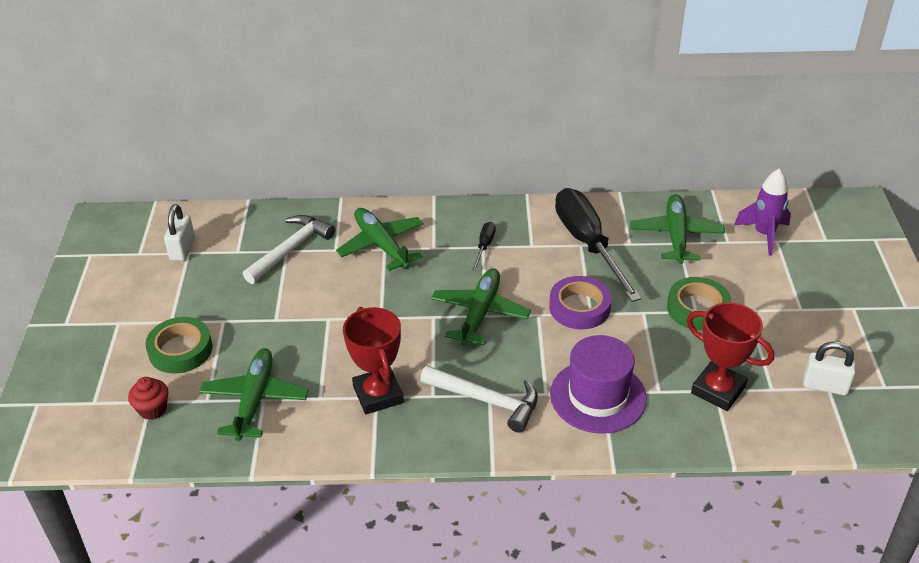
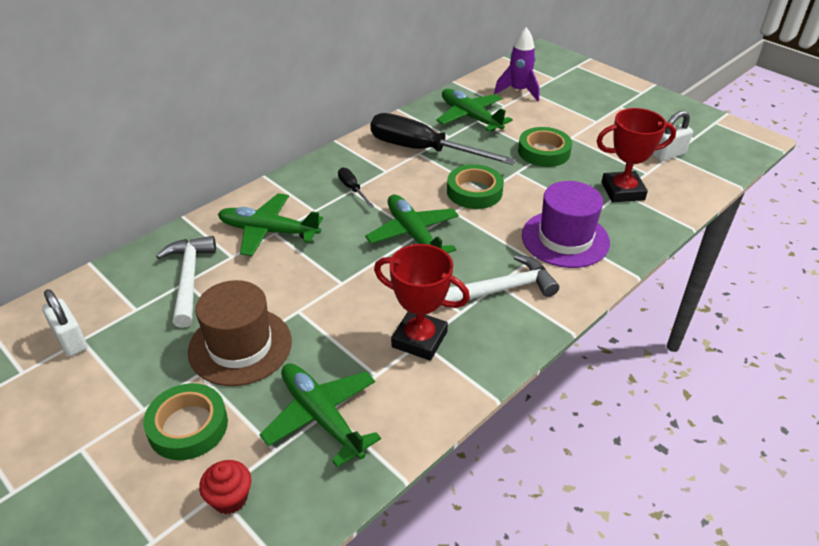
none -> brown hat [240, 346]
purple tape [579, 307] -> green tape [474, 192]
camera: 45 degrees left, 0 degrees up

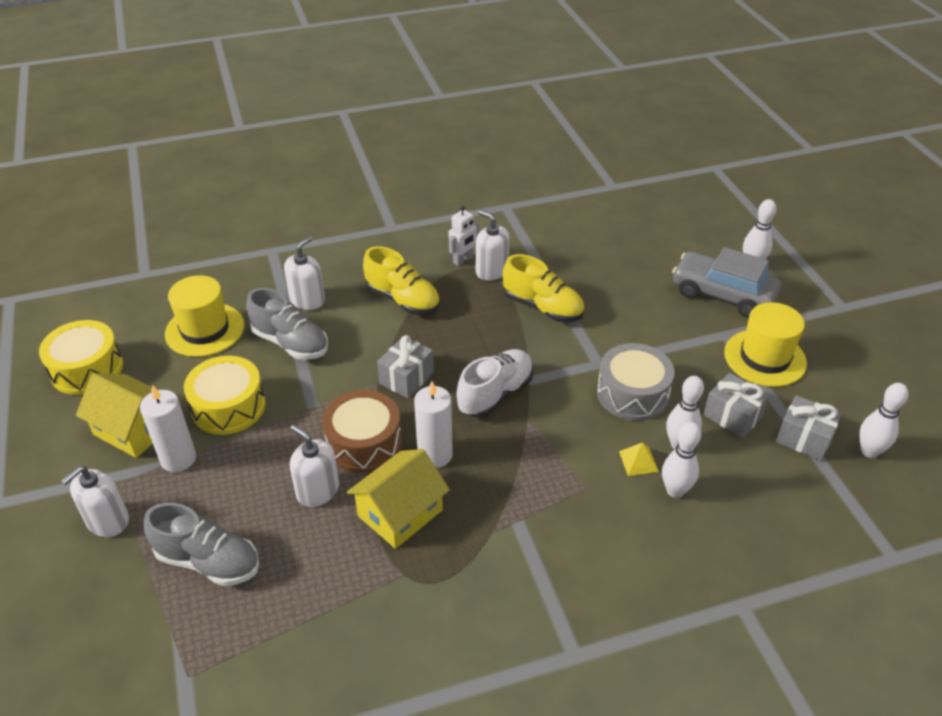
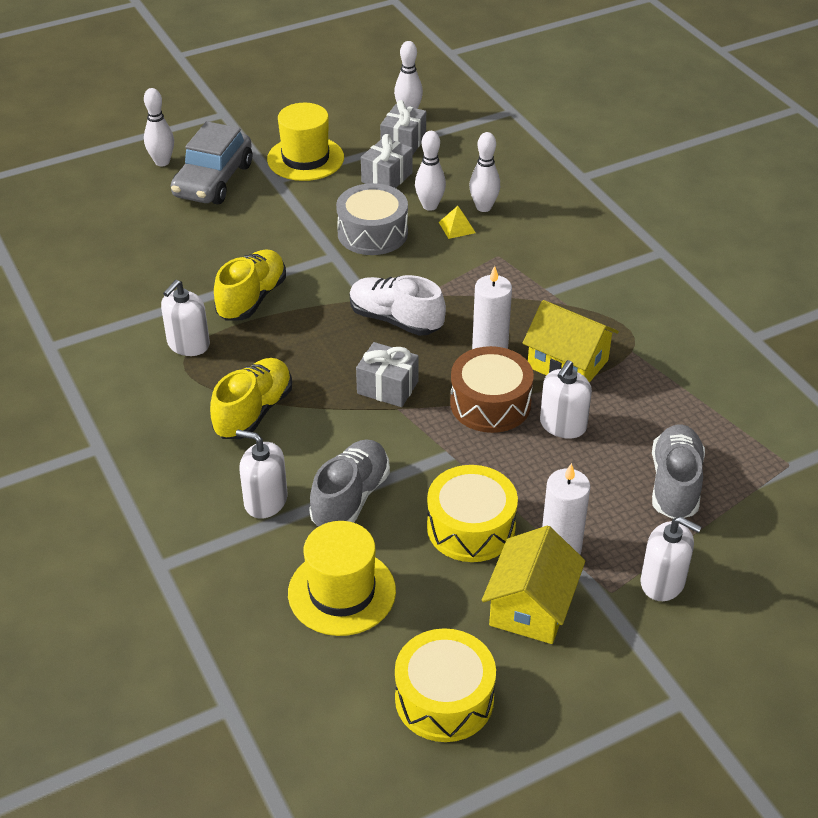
white robot [463, 260] -> none
camera: 100 degrees left, 0 degrees up

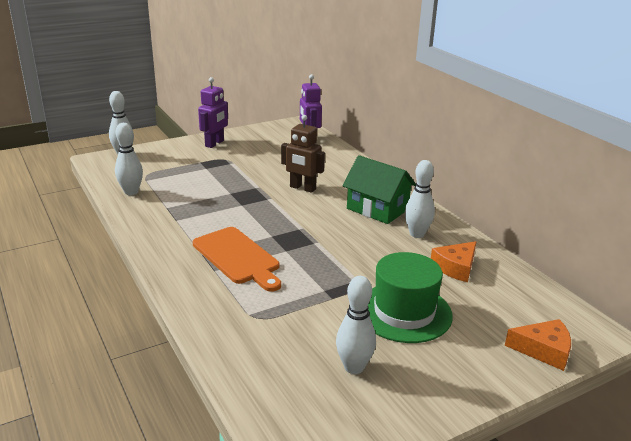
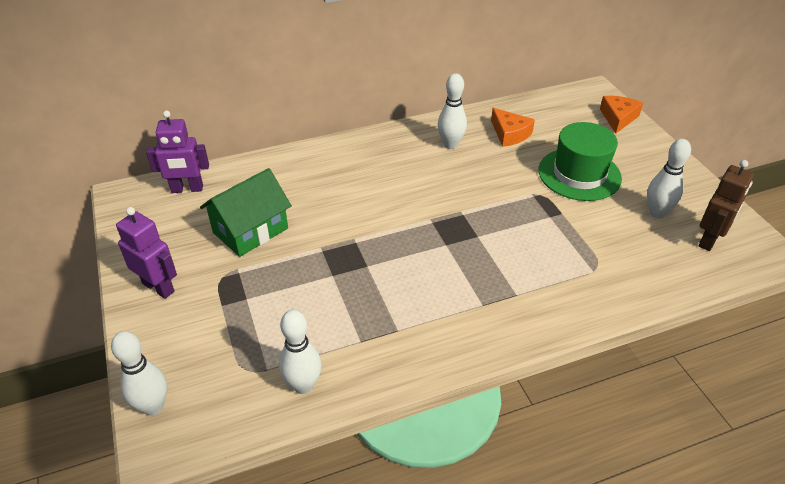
orange cutting board [238, 257] -> none
brown robot [302, 188] -> brown robot [709, 240], shifted
green house [377, 209] -> green house [250, 230], shifted
camera: 80 degrees left, 15 degrees up

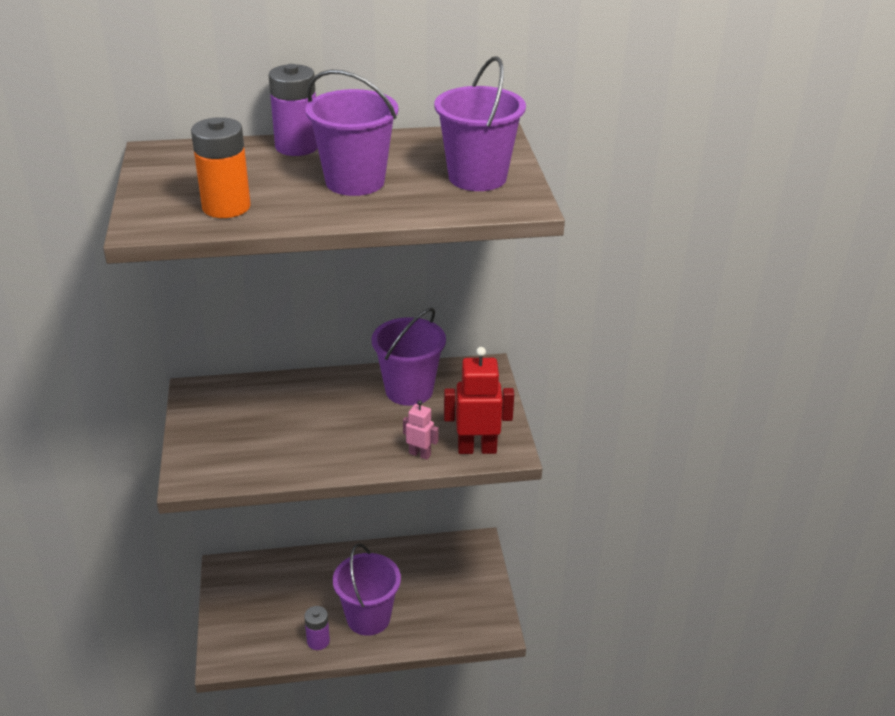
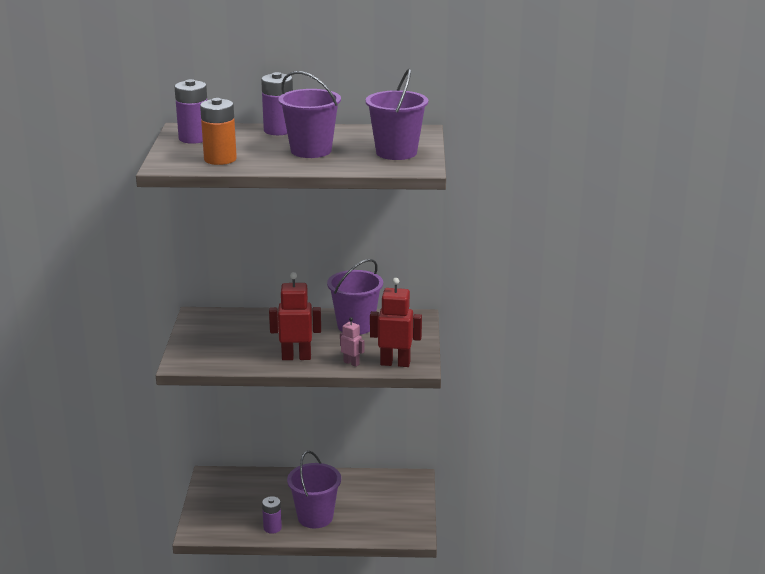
none -> purple battery [194, 138]
none -> red robot [296, 357]
camera: 10 degrees right, 10 degrees down

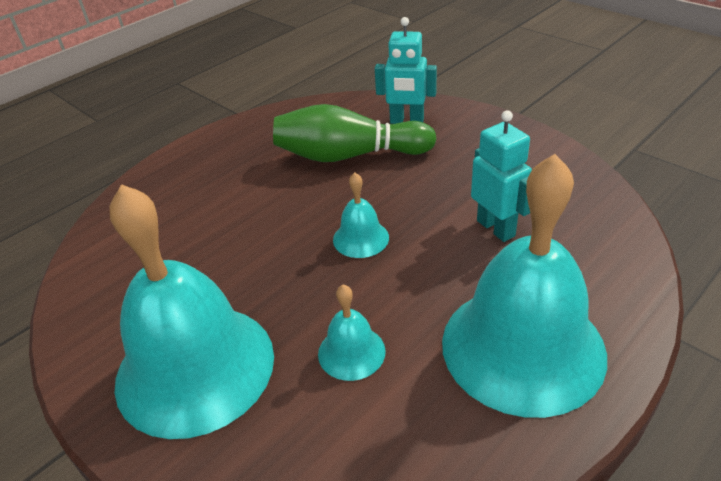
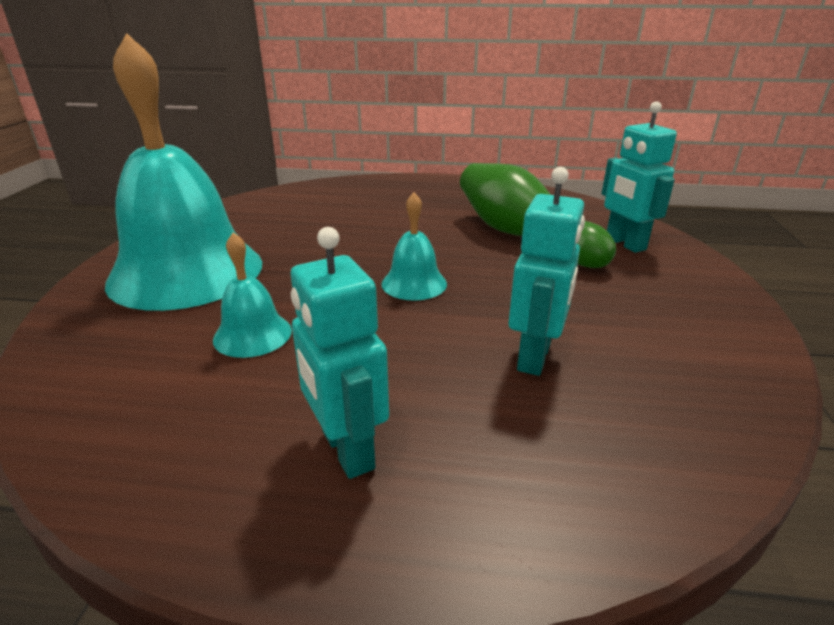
turquoise bell [522, 347] -> turquoise robot [346, 450]
camera: 50 degrees right, 10 degrees down

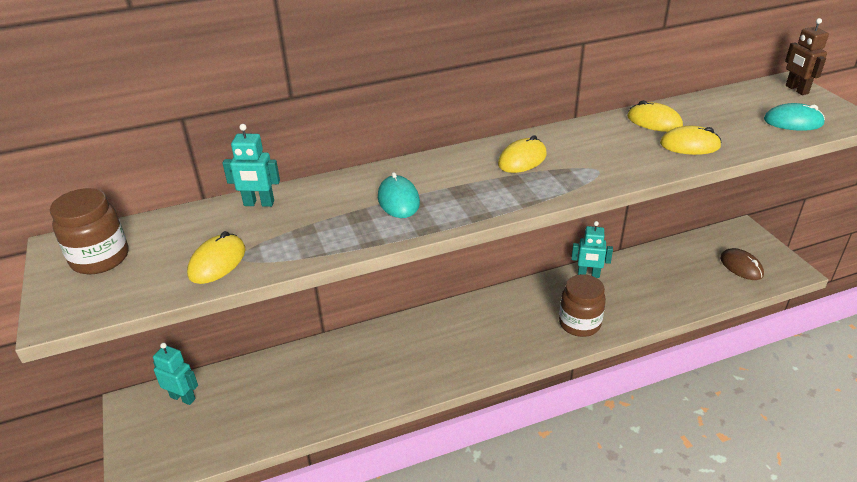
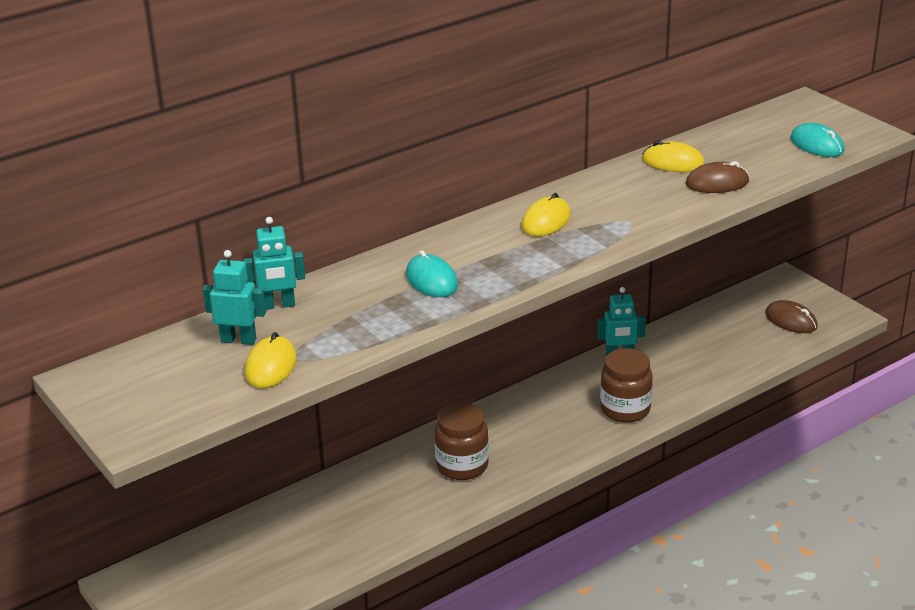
brown robot [796, 89] -> none
brown jar [100, 258] -> brown jar [462, 466], shifted
turquoise robot [183, 397] -> turquoise robot [238, 340], shifted
yellow mouse [689, 145] -> brown mouse [717, 183]
turquoise mouse [793, 122] -> turquoise mouse [817, 145], 60 degrees clockwise
camera: 15 degrees left, 5 degrees down

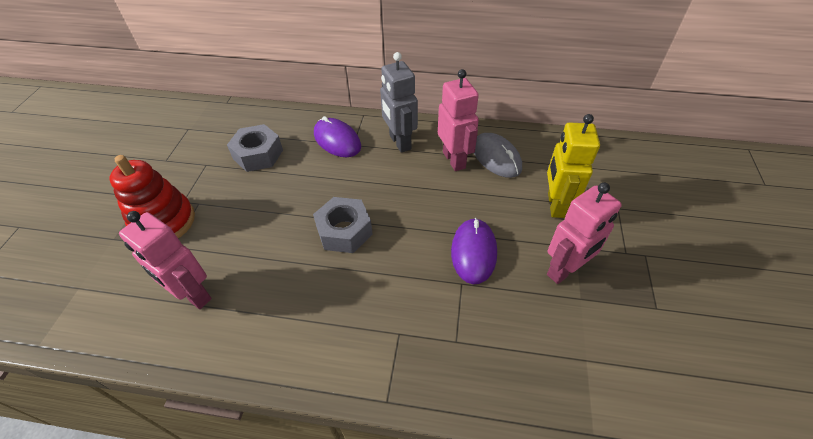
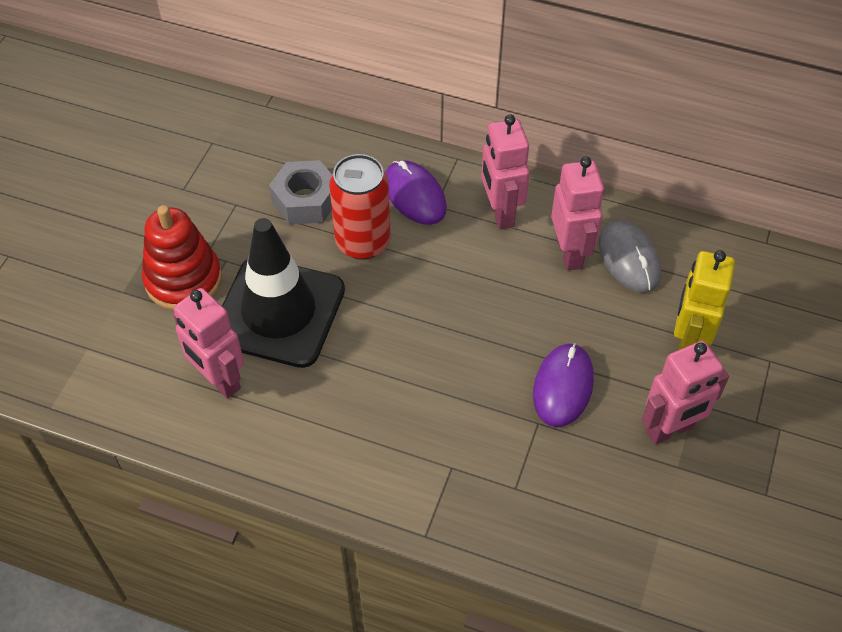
grey nut [344, 231] -> none
none -> black traffic cone [279, 312]
none -> red can [363, 242]
grey robot [399, 142] -> pink robot [500, 213]
camera: 10 degrees right, 5 degrees up

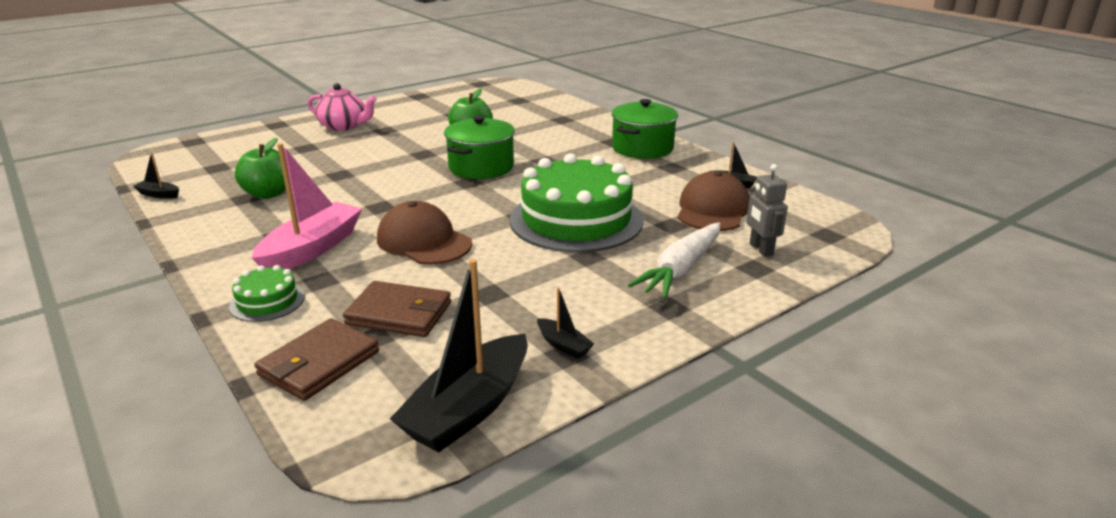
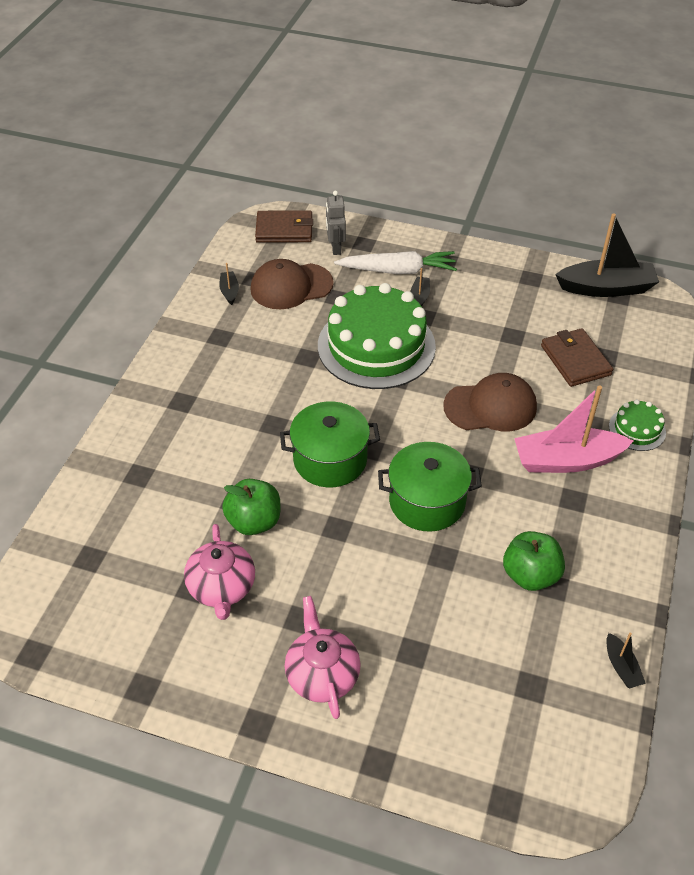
none -> pink teapot [222, 587]
brown wallet [319, 363] -> brown wallet [284, 230], shifted
black boat [563, 345] -> black boat [419, 297], shifted
green pot [642, 148] -> green pot [427, 501], shifted
brown cap [424, 241] -> brown cap [490, 406], 105 degrees counterclockwise
grey robot [760, 249] -> grey robot [335, 248], 135 degrees clockwise
camera: 125 degrees left, 20 degrees up

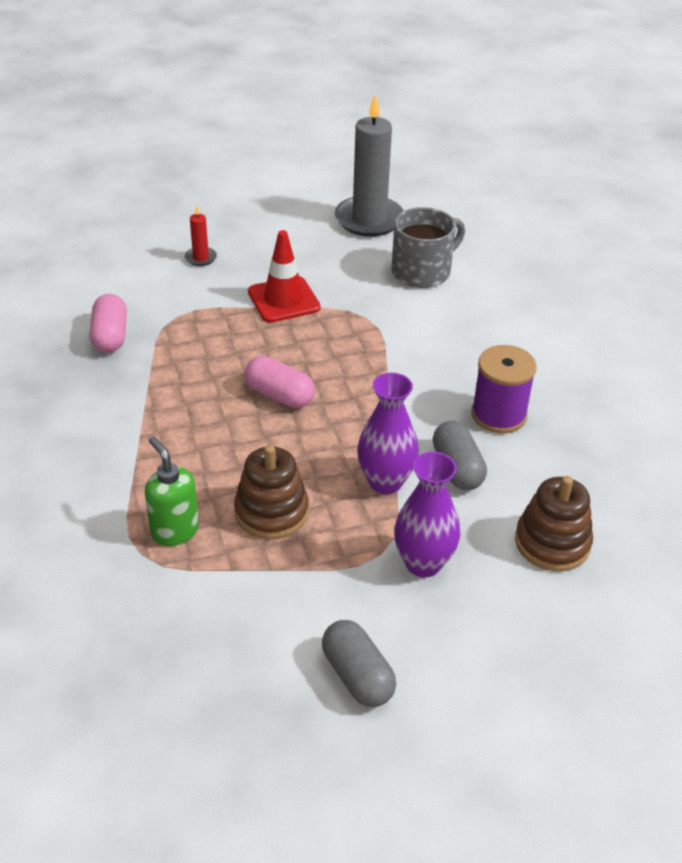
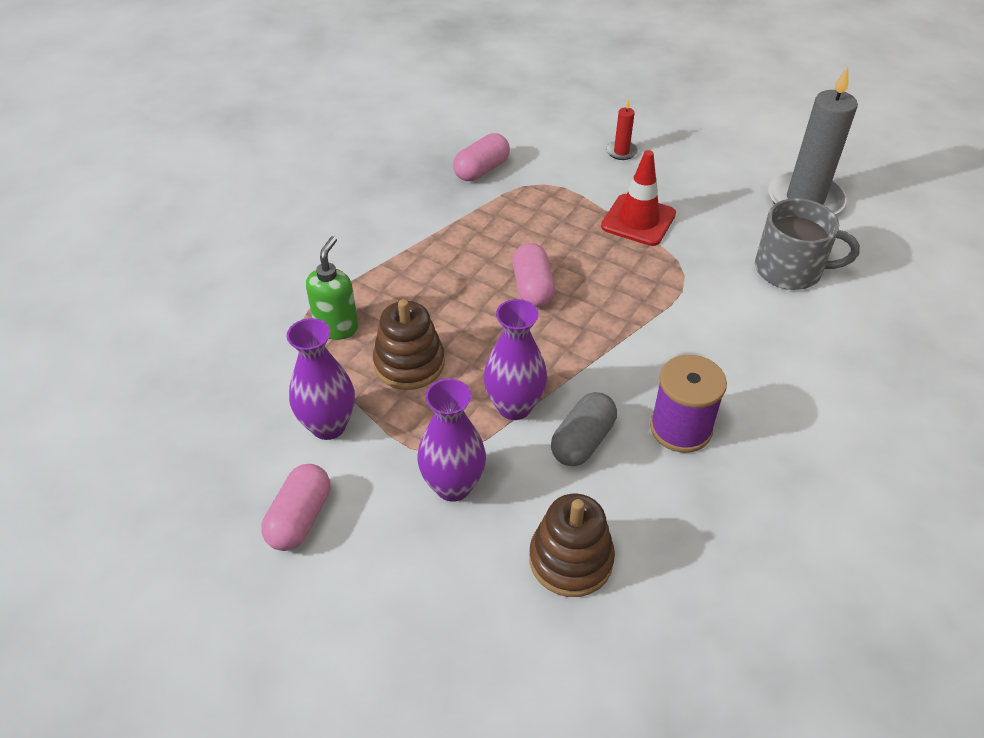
none -> purple vase [328, 426]
grey capsule [357, 676] -> pink capsule [300, 518]
camera: 50 degrees right, 5 degrees up

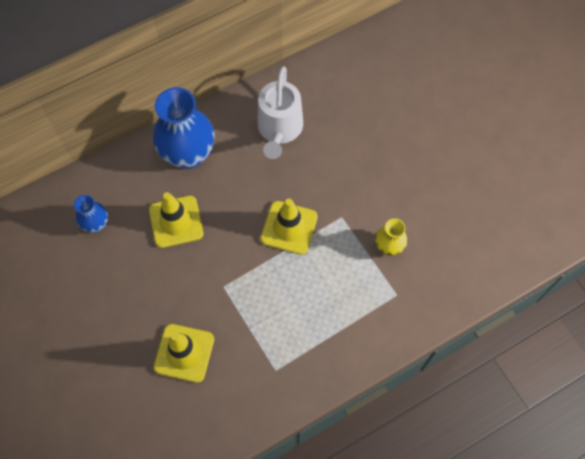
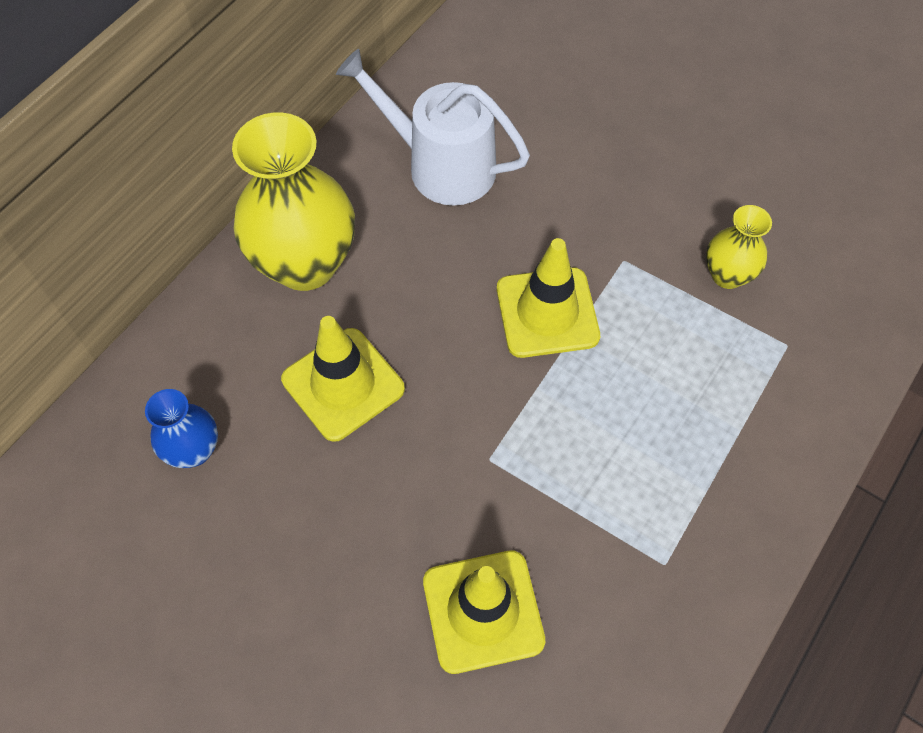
blue vase [188, 154] -> yellow vase [305, 264]
white watering can [279, 129] -> white watering can [441, 166], 135 degrees clockwise
camera: 25 degrees left, 5 degrees down

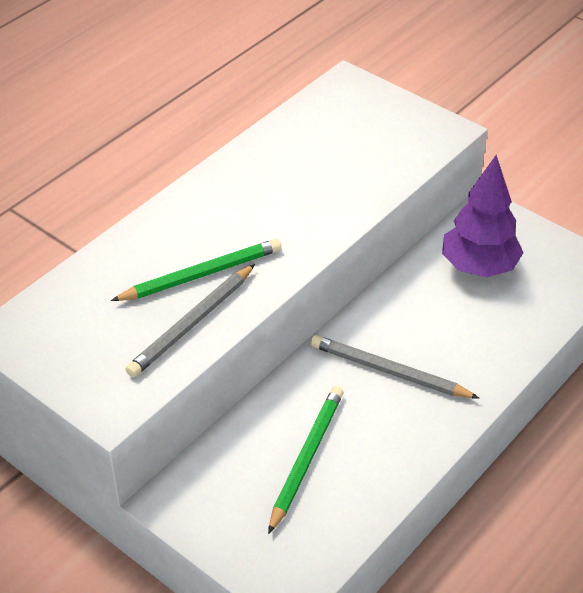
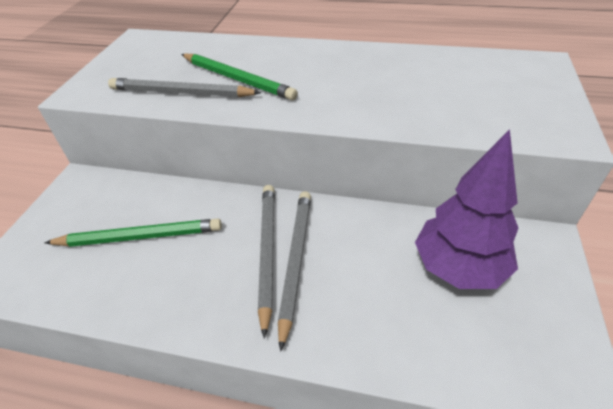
none -> grey pencil [295, 261]
camera: 65 degrees right, 0 degrees up

